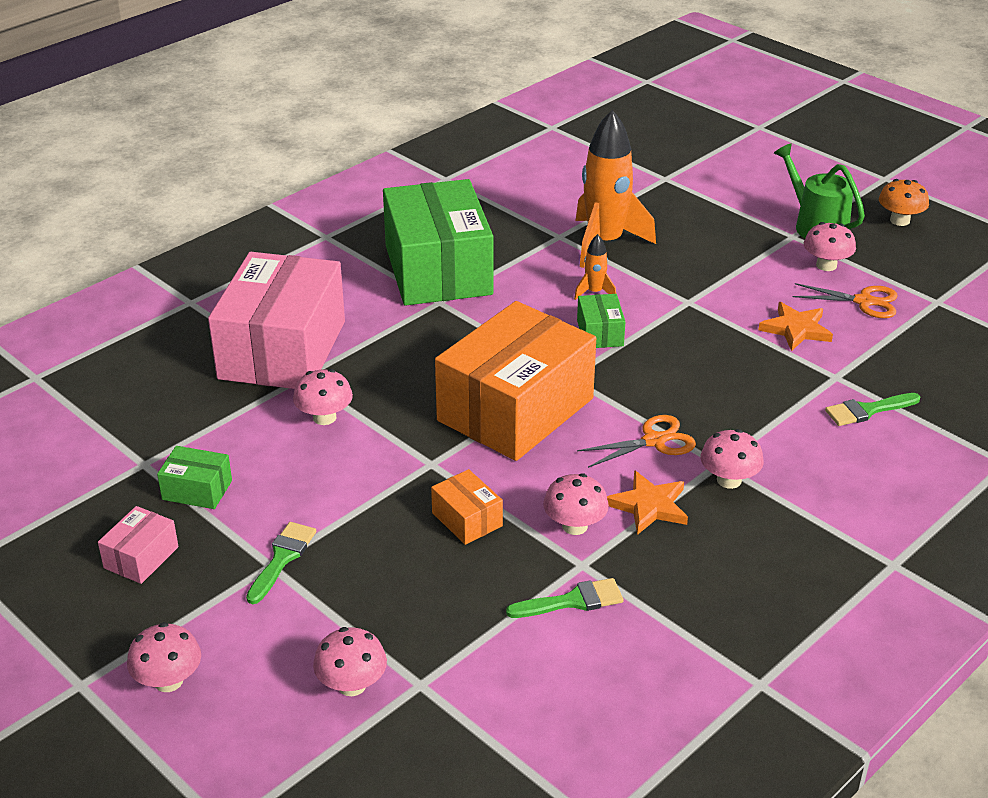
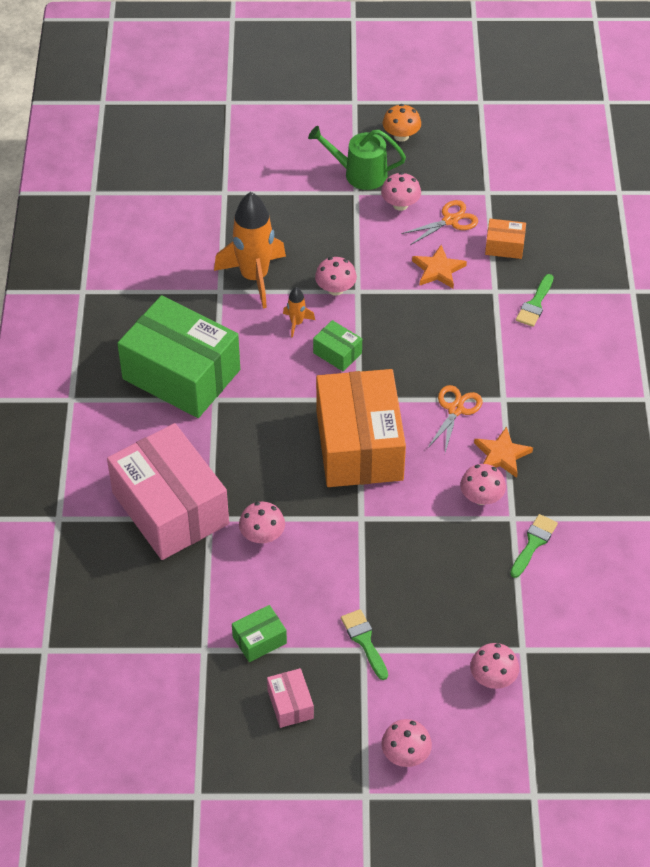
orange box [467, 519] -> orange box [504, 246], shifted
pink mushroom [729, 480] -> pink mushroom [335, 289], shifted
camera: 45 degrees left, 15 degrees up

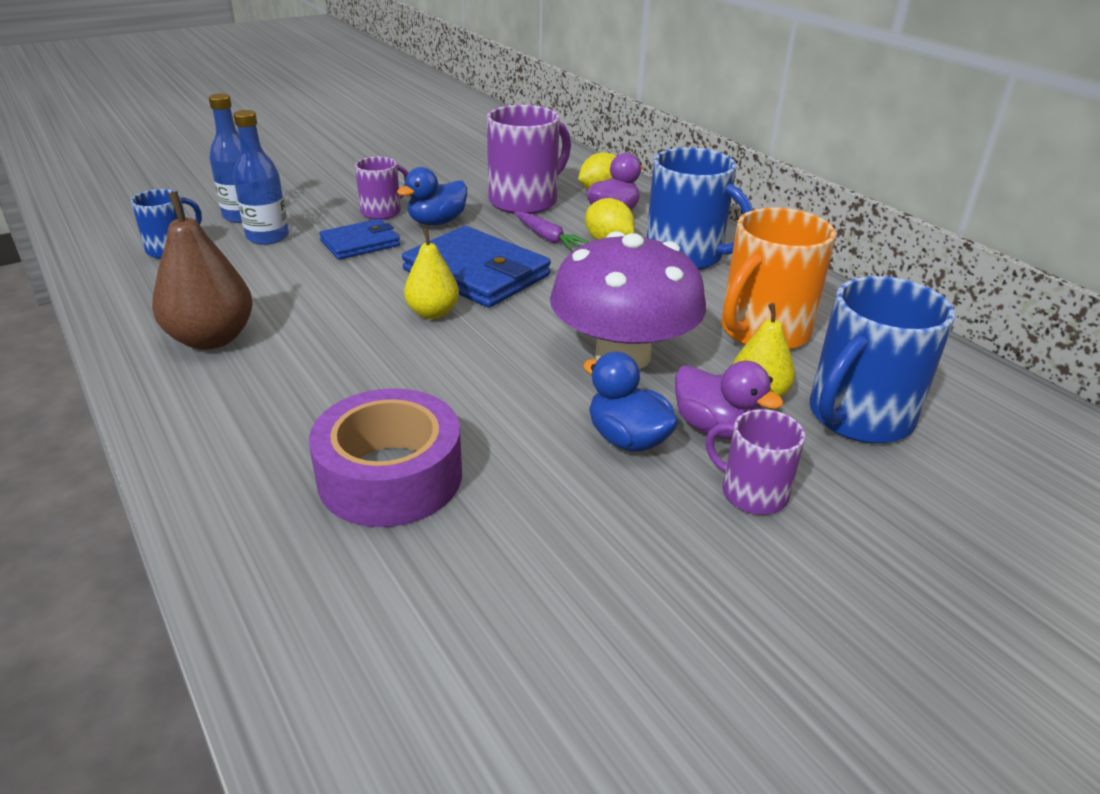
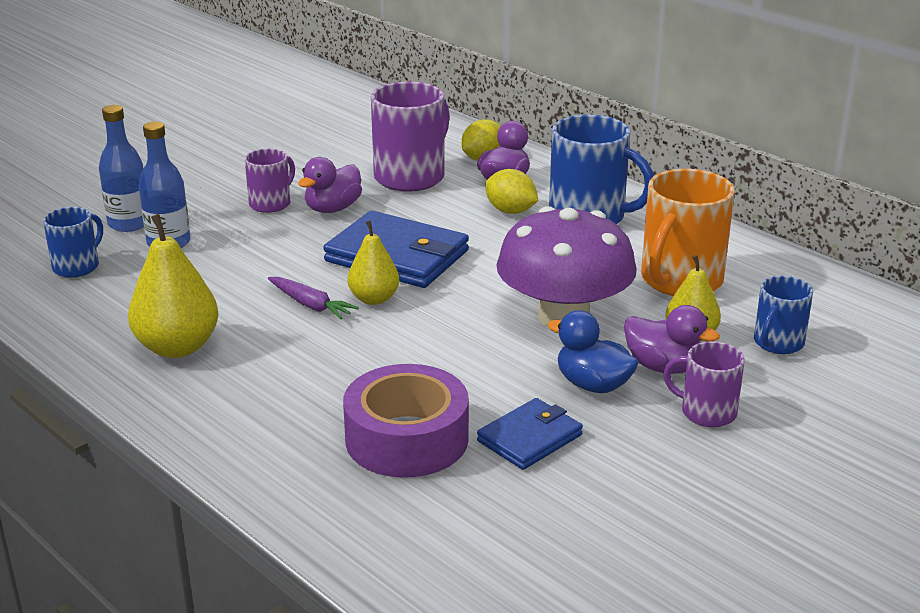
blue wallet [360, 243] -> blue wallet [530, 438], shifted
purple carrot [547, 237] -> purple carrot [310, 305], shifted
brown pear [212, 339] -> yellow pear [177, 347]
blue duck [437, 222] -> purple duck [333, 209]
blue mug [858, 417] -> blue mug [777, 343], x0.56
camera: 10 degrees left, 5 degrees down

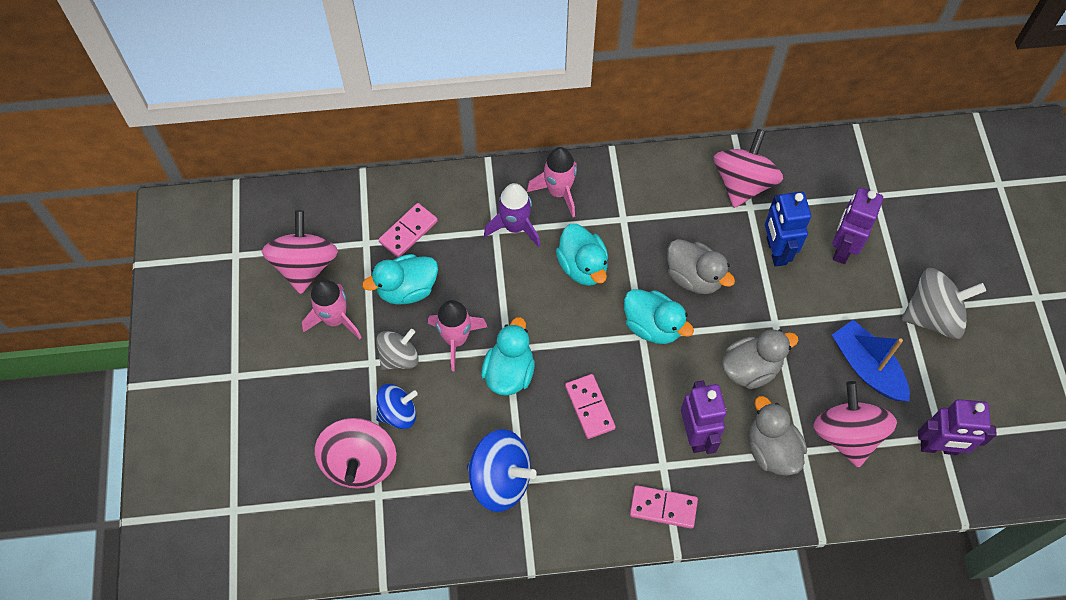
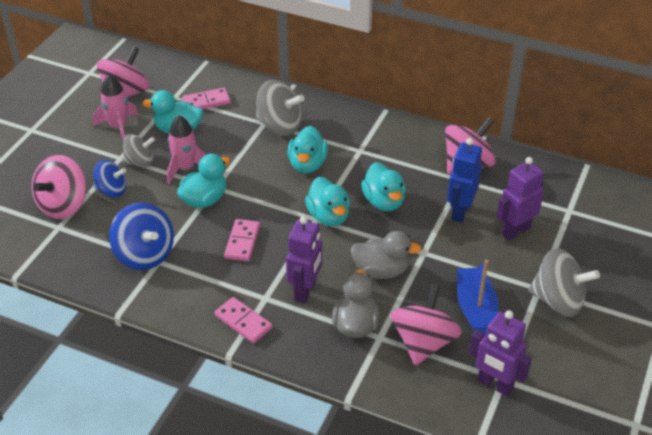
pink rocket [558, 192] -> none
purple rocket [515, 227] -> grey spinning top [279, 126]
grey duck [694, 277] -> turquoise duck [383, 202]
camera: 30 degrees right, 20 degrees down

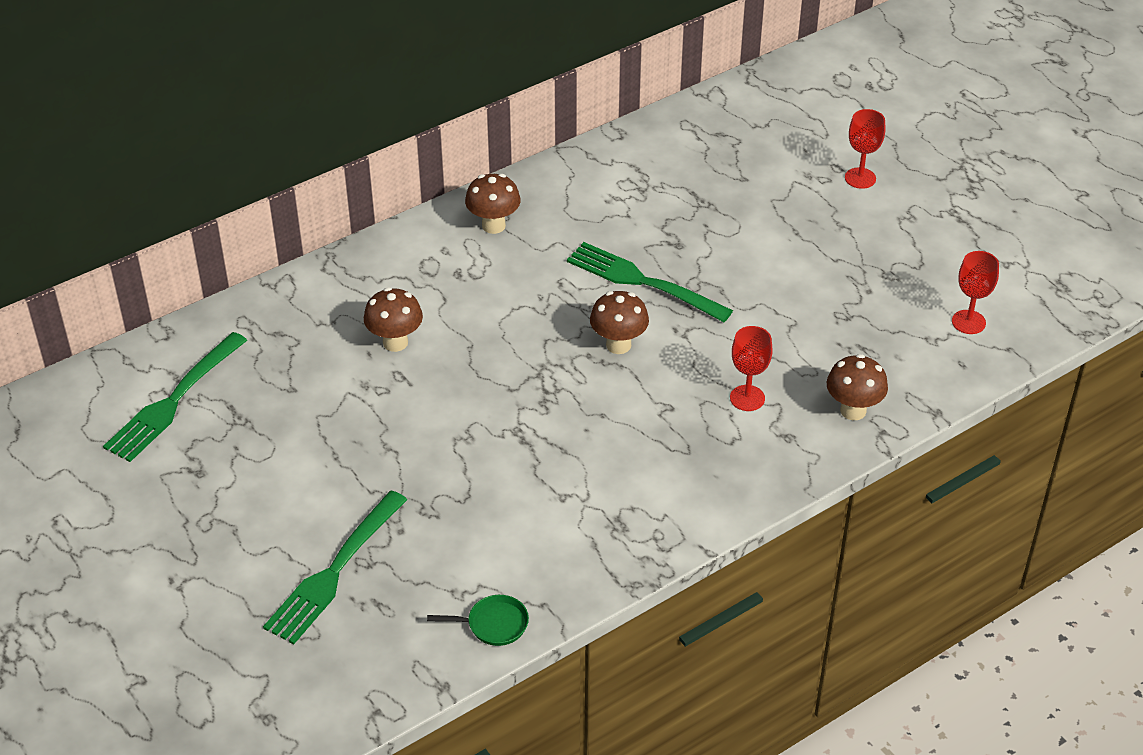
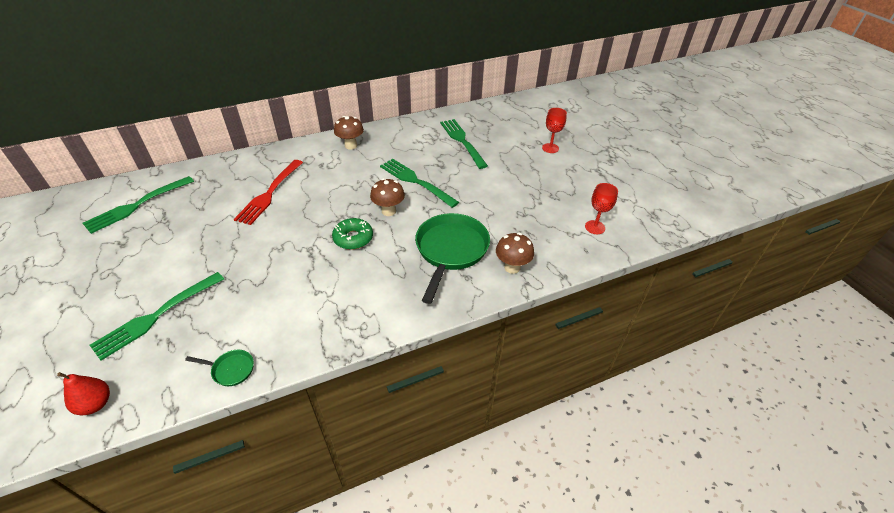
none -> red pear [95, 404]
none -> green donut [353, 238]
none -> green fork [462, 141]
brown mushroom [395, 342] -> red fork [270, 193]
red goblet [747, 398] -> green pan [450, 250]
camera: 10 degrees right, 0 degrees up

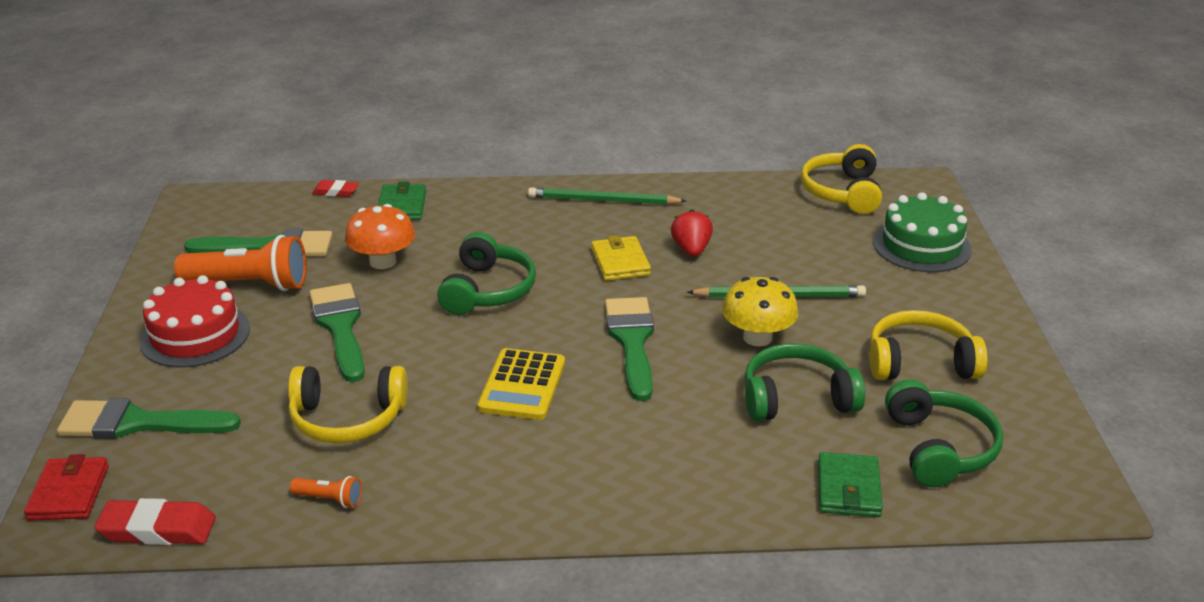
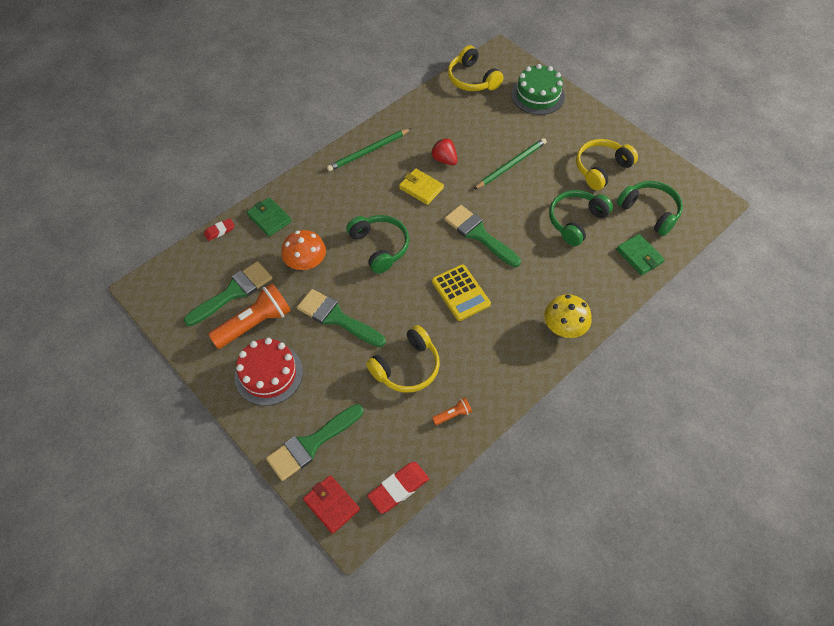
yellow mushroom [757, 337] -> yellow mushroom [564, 327], shifted
camera: 40 degrees left, 25 degrees up

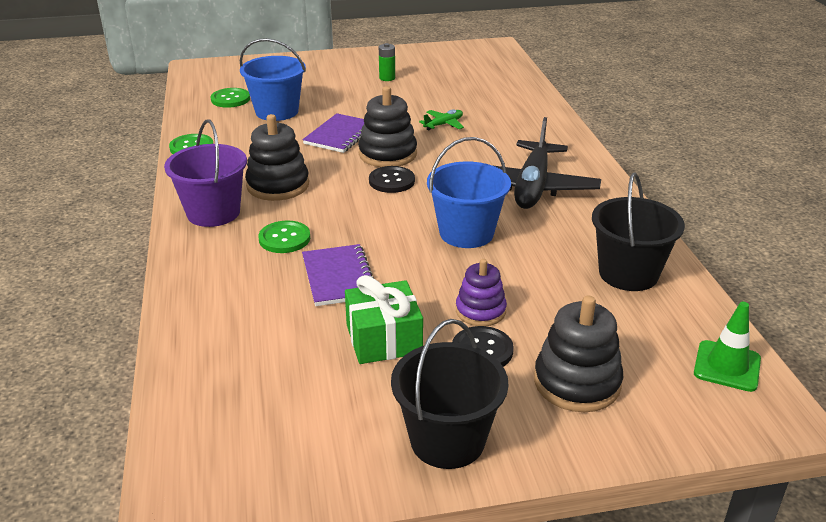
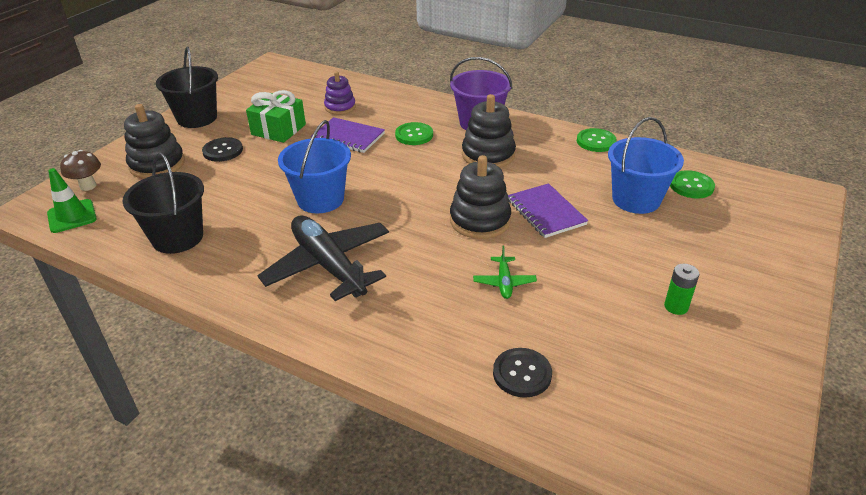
none -> brown mushroom [88, 186]
black button [391, 181] -> black button [522, 374], shifted
purple stacking toy [480, 311] -> purple stacking toy [340, 107], shifted
camera: 130 degrees right, 5 degrees up

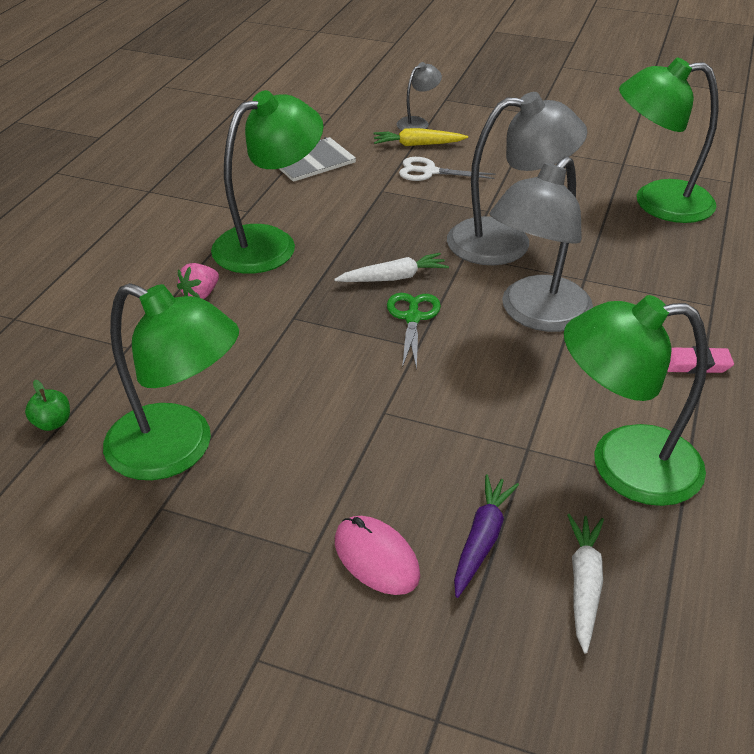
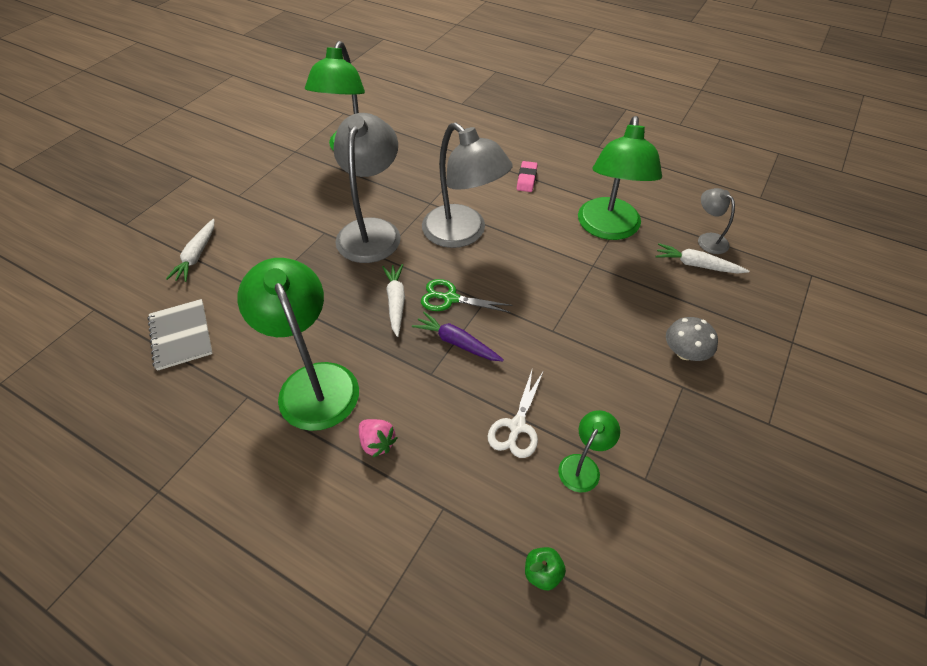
grey lamp [418, 123] -> grey lamp [708, 239], shifted
white scissors [429, 172] -> white scissors [517, 426], shifted
purple carrot [481, 540] -> purple carrot [457, 343], shifted
pink mouse [376, 558] -> grey mushroom [685, 352]
yellow carrot [417, 145] -> white carrot [197, 255]
green lamp [178, 449] -> green lamp [583, 466], x0.47
camera: 80 degrees left, 10 degrees up

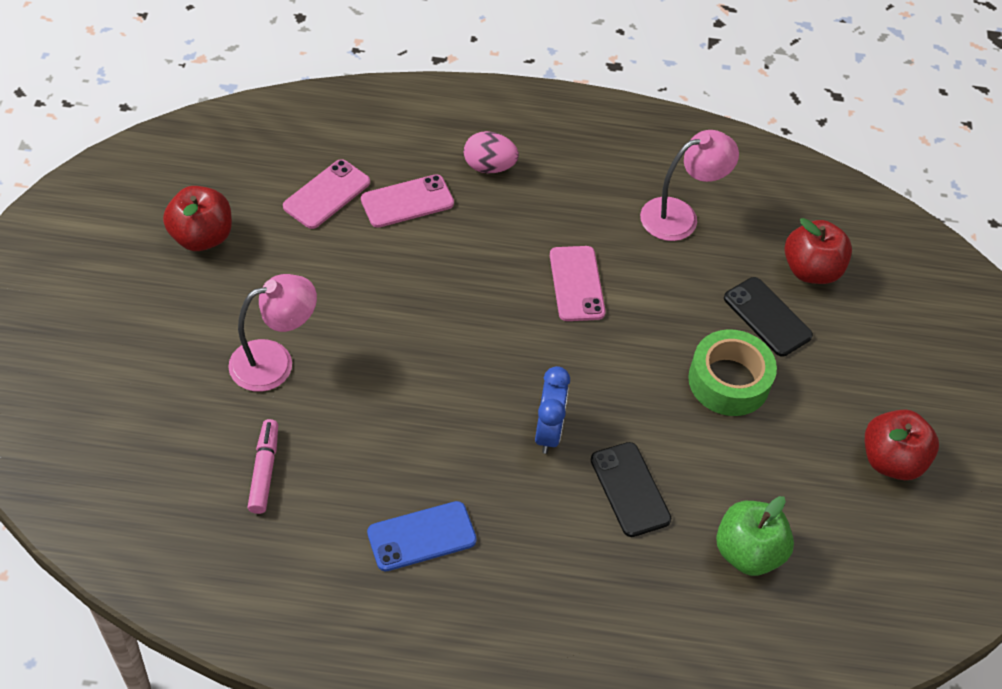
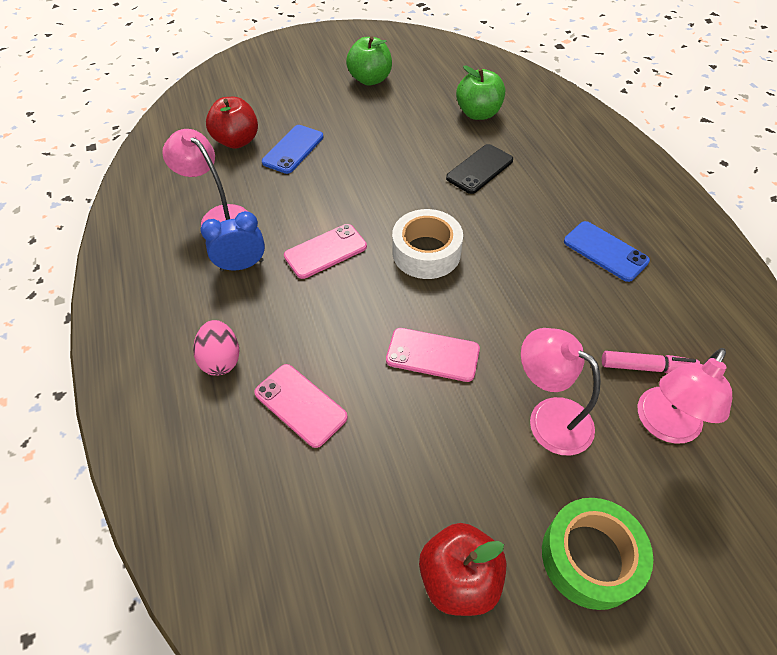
none -> white tape [426, 252]
none -> pink lamp [663, 426]
pink phone [327, 194] -> pink phone [432, 355], shifted
blue clock [548, 432] -> blue clock [242, 265], shifted
green tape [729, 381] -> green tape [590, 557], shifted
black phone [767, 317] -> blue phone [293, 149]
red apple [891, 460] -> green apple [370, 79]
pink marker [264, 470] -> pink marker [647, 367], 150 degrees counterclockwise
camera: 110 degrees left, 0 degrees up

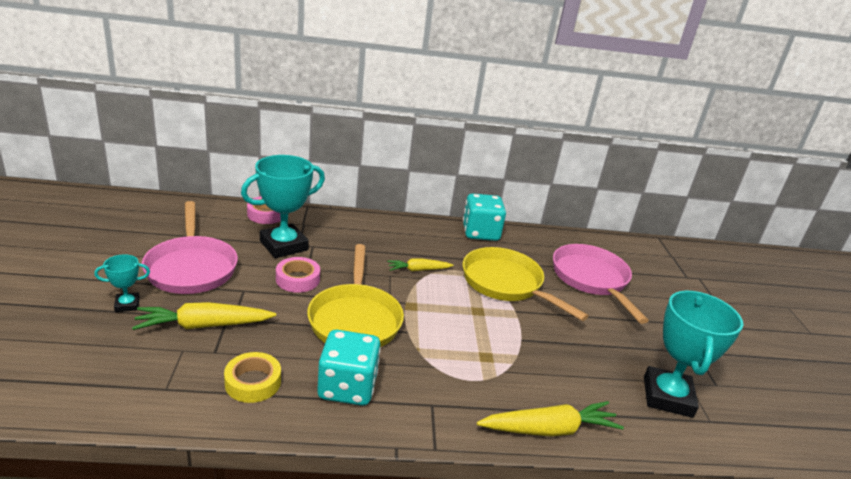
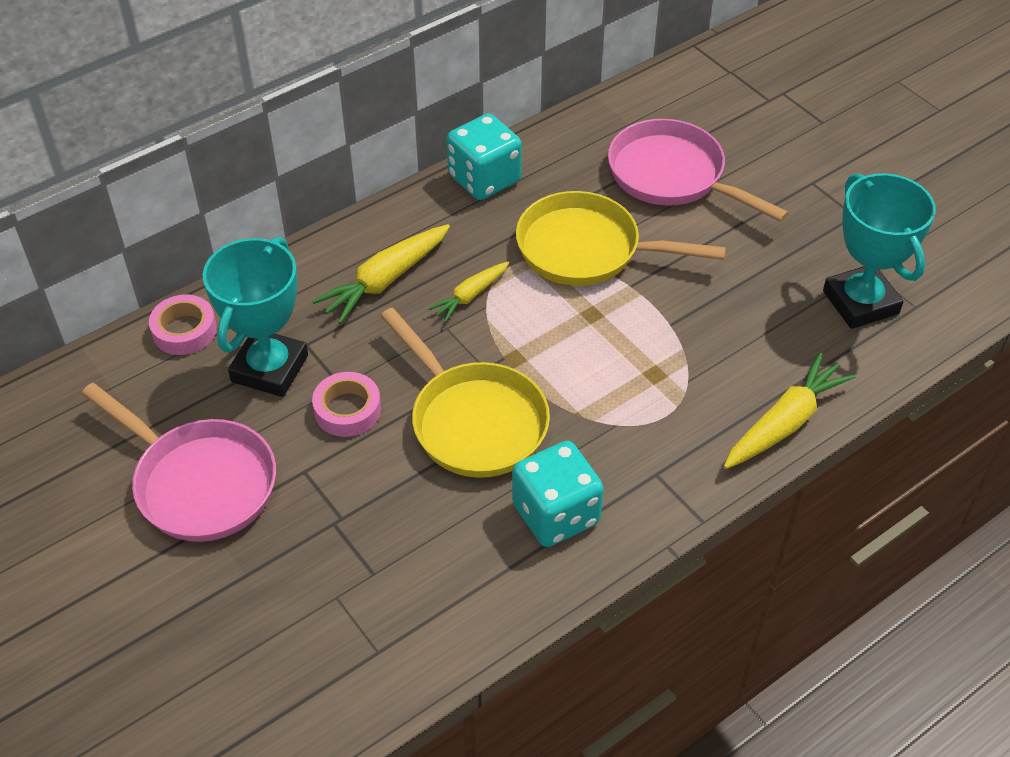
turquoise trophy [127, 305] -> none
yellow tape [253, 382] -> none
yellow carrot [203, 325] -> yellow carrot [385, 280], shifted
camera: 30 degrees left, 20 degrees up

